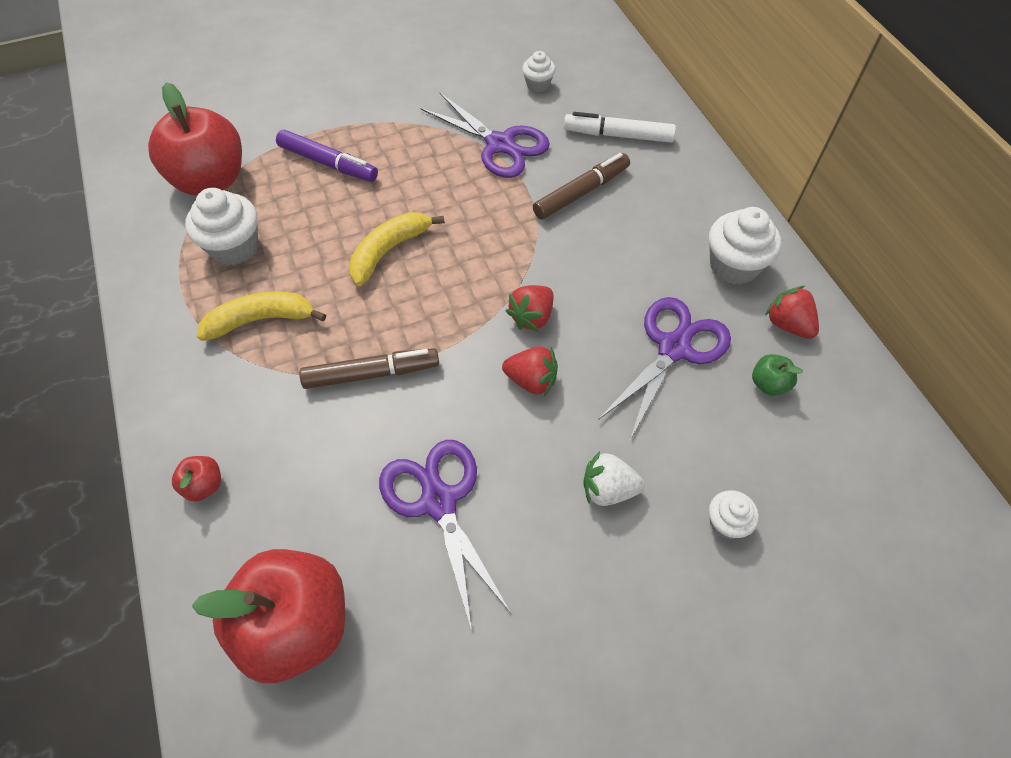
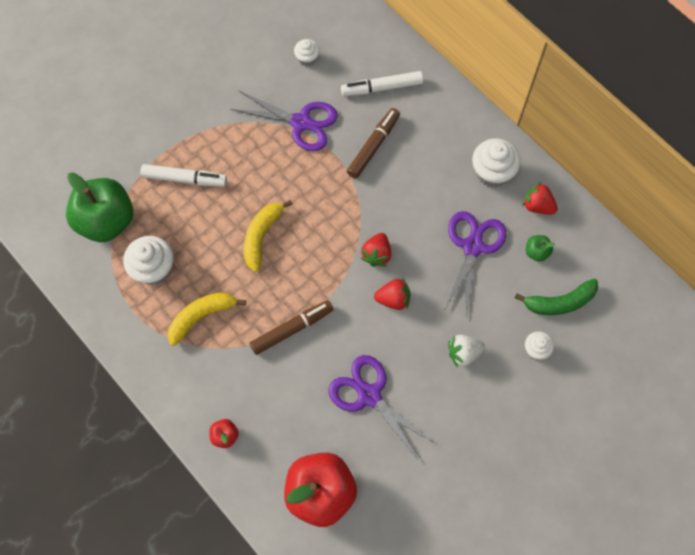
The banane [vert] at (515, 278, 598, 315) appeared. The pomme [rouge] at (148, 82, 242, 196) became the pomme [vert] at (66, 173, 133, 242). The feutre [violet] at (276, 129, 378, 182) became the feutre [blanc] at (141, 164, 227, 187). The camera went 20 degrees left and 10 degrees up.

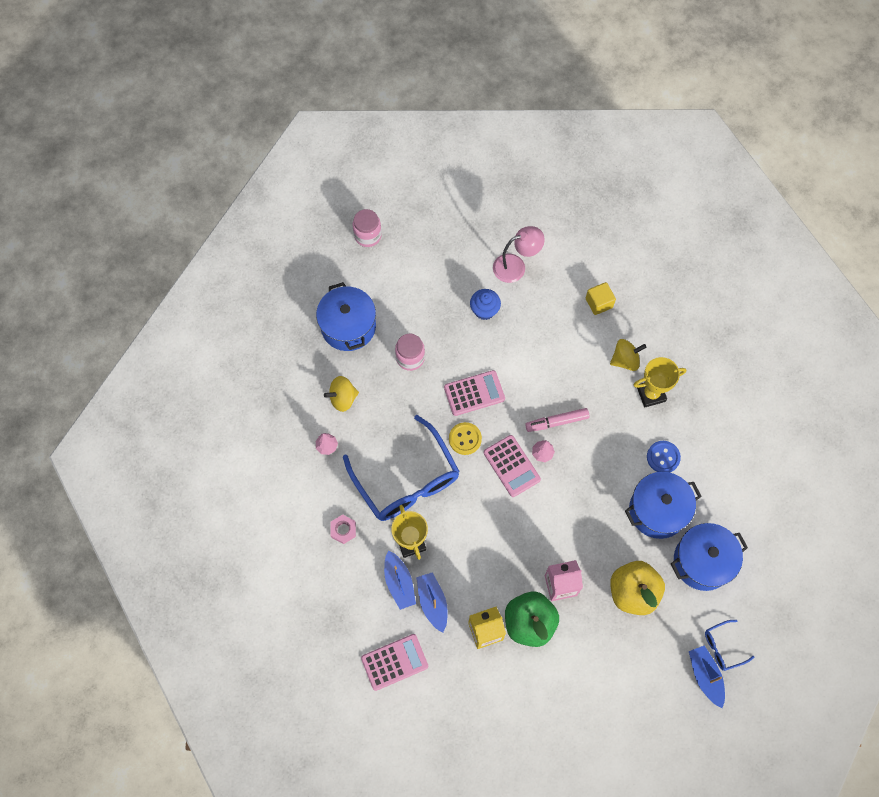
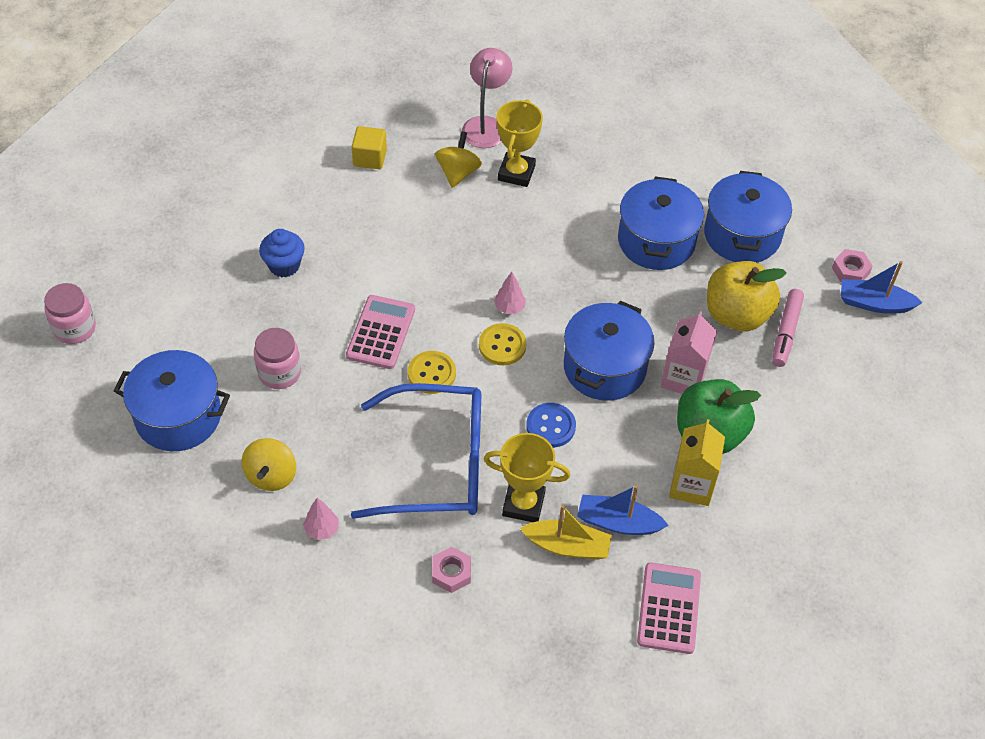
The marmite [bleu] at (564, 301, 654, 401) appeared. The lampe [rose] moved from (493, 226, 545, 283) to (462, 48, 512, 148). The feutre [rose] moved from (525, 408, 590, 432) to (772, 289, 804, 367). The bouton [bleu] moved from (647, 441, 681, 472) to (526, 403, 576, 448). The calculatrice [rose] at (484, 435, 541, 497) was replaced by the bouton [jaune] at (479, 323, 527, 365). The lunettes [bleu] at (705, 620, 754, 671) was replaced by the écrou [rose] at (832, 249, 873, 282). The bateau [bleu] at (384, 550, 416, 610) became the bateau [jaune] at (520, 505, 612, 560). The camera went 60 degrees left and 15 degrees down.

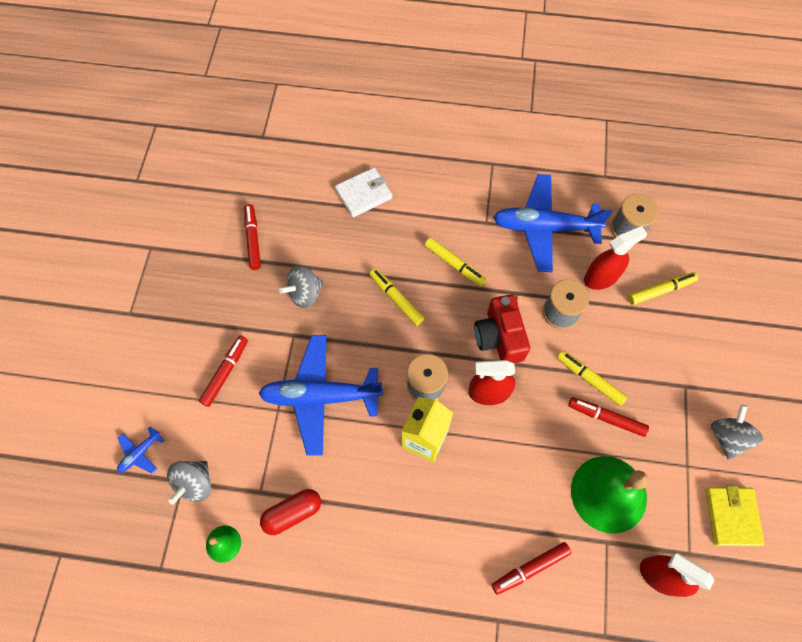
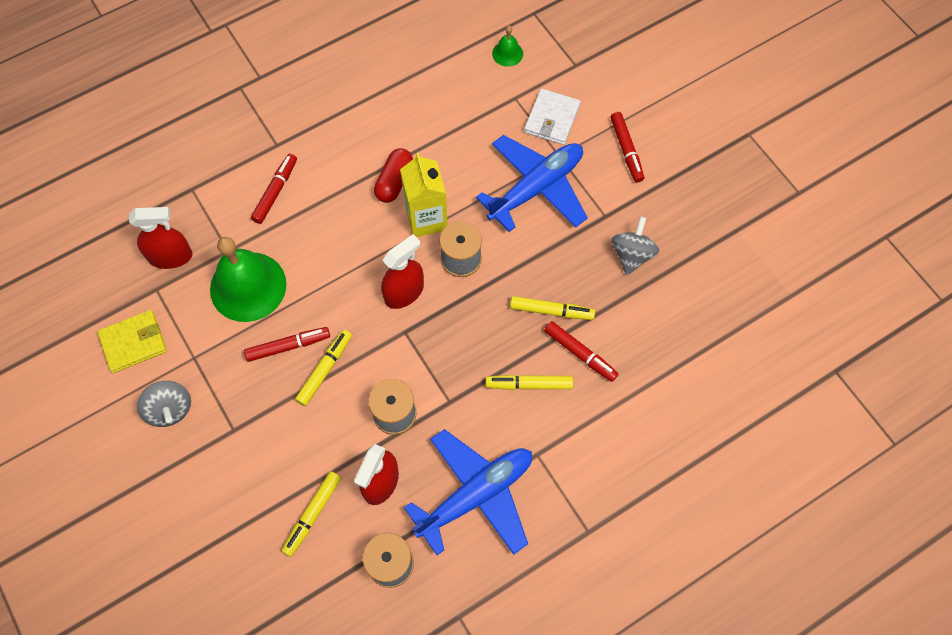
The avion [bleu] at (117, 427, 164, 474) disappeared. The toupie [gris] at (167, 461, 212, 505) disappeared. The appareil photo [rouge] at (474, 294, 530, 363) disappeared. The feutre [rouge] moved from (244, 204, 261, 270) to (544, 321, 618, 382). The gélule [rouge] moved from (260, 489, 321, 535) to (374, 148, 413, 203). The portefeuille [blanc] moved from (335, 167, 392, 217) to (524, 89, 581, 145). The feutre [jaune] at (557, 350, 627, 406) turned 60 degrees counterclockwise. The portefeuille [jaune] at (706, 486, 764, 546) turned 75 degrees counterclockwise. The camera went 140 degrees right and 0 degrees up.

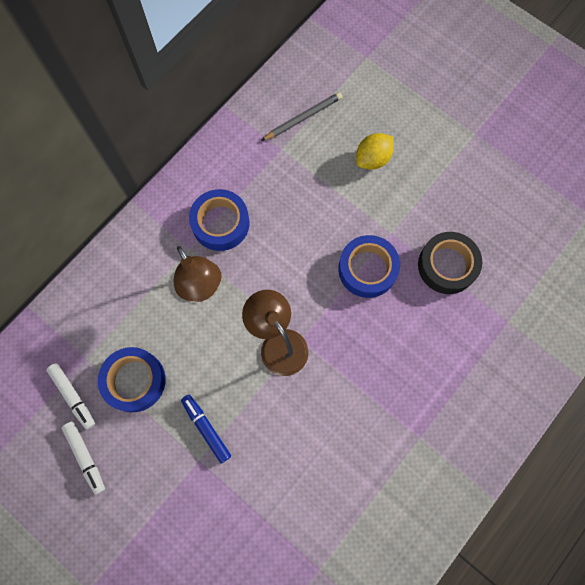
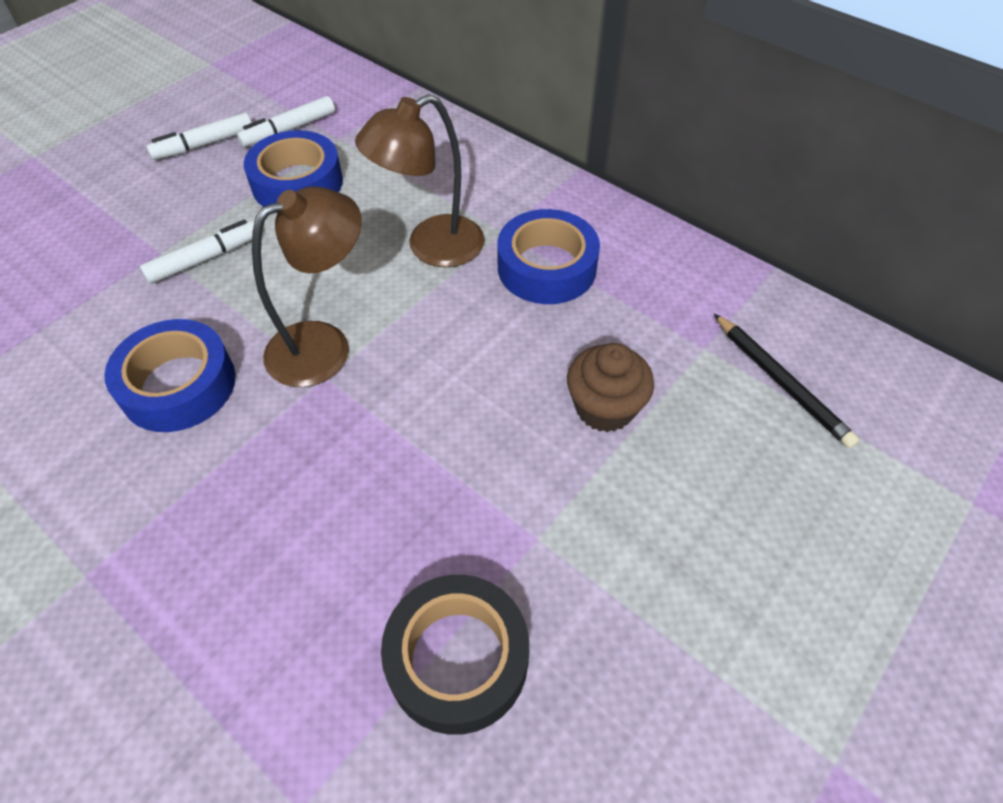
The citron [jaune] at (356, 133, 394, 169) disappeared. The muffin [marron] at (567, 343, 654, 432) appeared. The ruban adhésif [bleu] moved from (338, 235, 400, 298) to (104, 319, 236, 432). The feutre [bleu] at (181, 394, 231, 463) became the feutre [blanc] at (140, 220, 254, 284). The crayon [gris] at (261, 92, 342, 141) became the crayon [noir] at (714, 314, 860, 448). The camera went 90 degrees right and 20 degrees down.

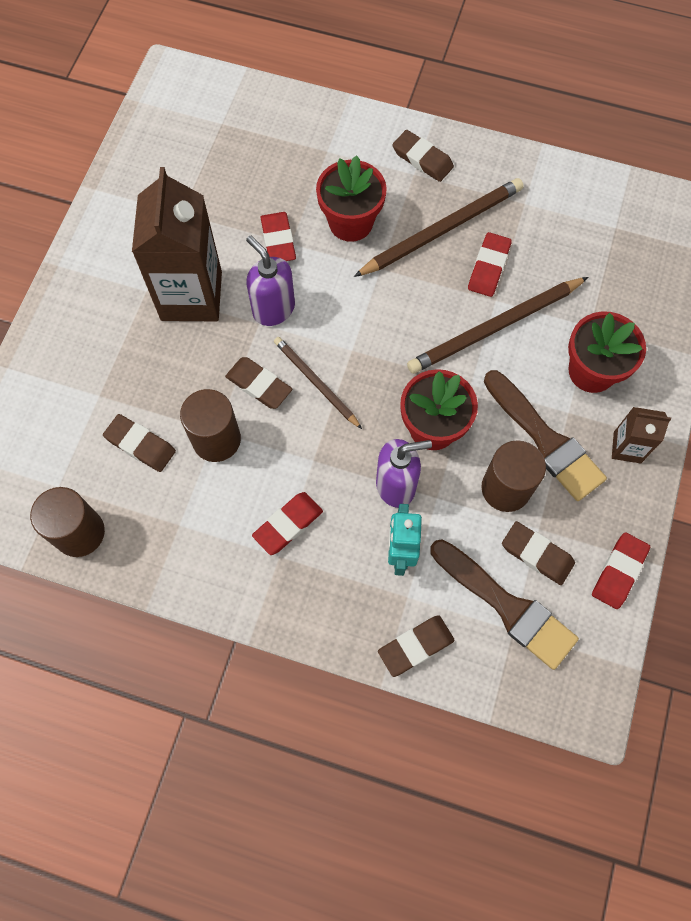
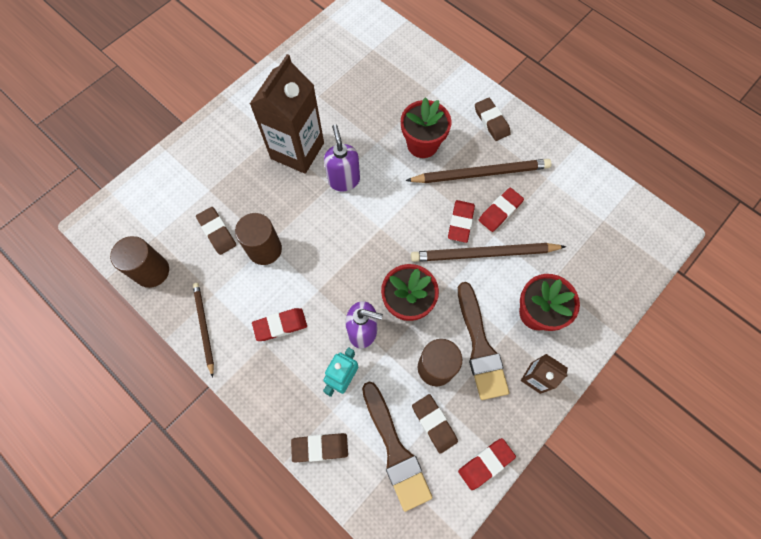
The gomme [marron] at (225, 357, 292, 409) disappeared. The gomme [rouge] moved from (261, 212, 296, 261) to (448, 200, 475, 243). The crayon [marron] moved from (274, 337, 362, 429) to (193, 283, 214, 377). The camera went 25 degrees right and 0 degrees up.

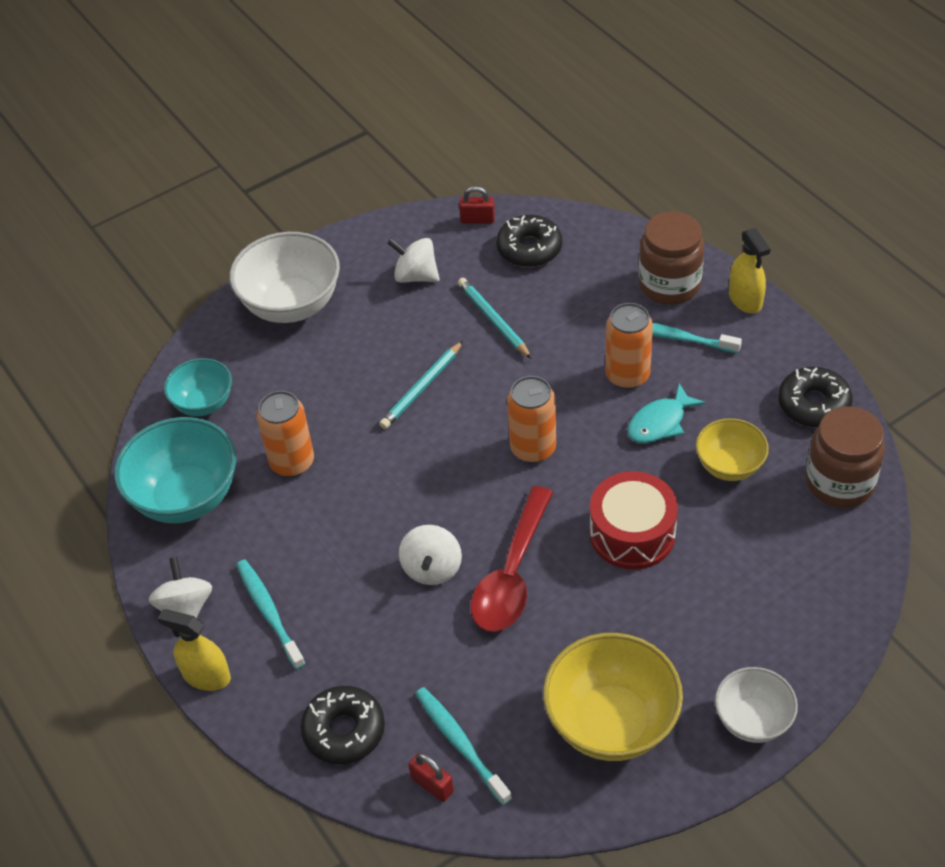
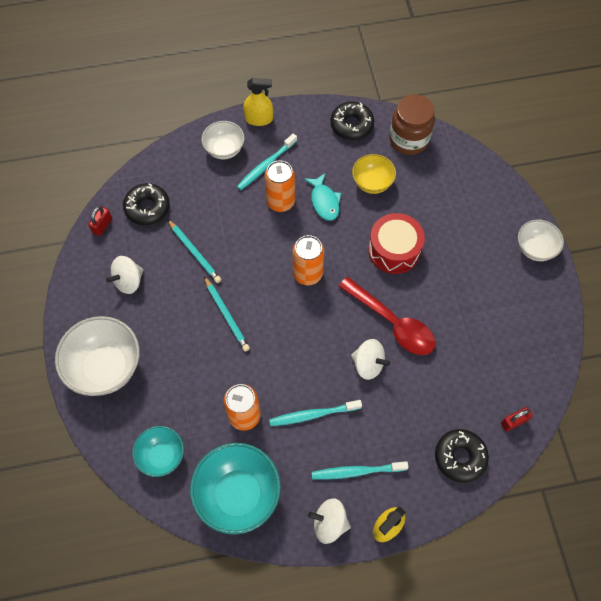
The bol [jaune] at (543, 633, 683, 761) disappeared. The brosse à dents [turquoise] moved from (415, 687, 512, 805) to (269, 400, 362, 426). The bocal [marron] at (638, 211, 704, 305) was replaced by the bol [blanc] at (201, 121, 245, 159). The crayon [turquoise] at (458, 278, 532, 359) turned 120 degrees counterclockwise. The camera went 70 degrees left and 15 degrees up.

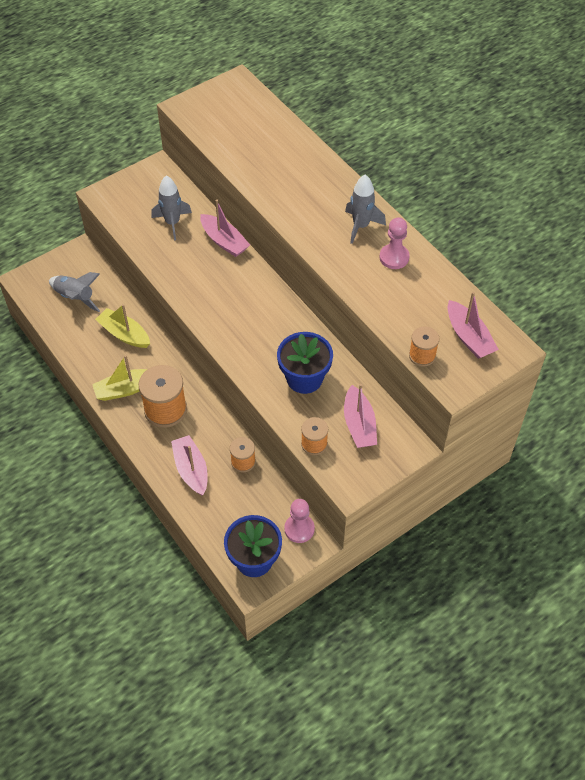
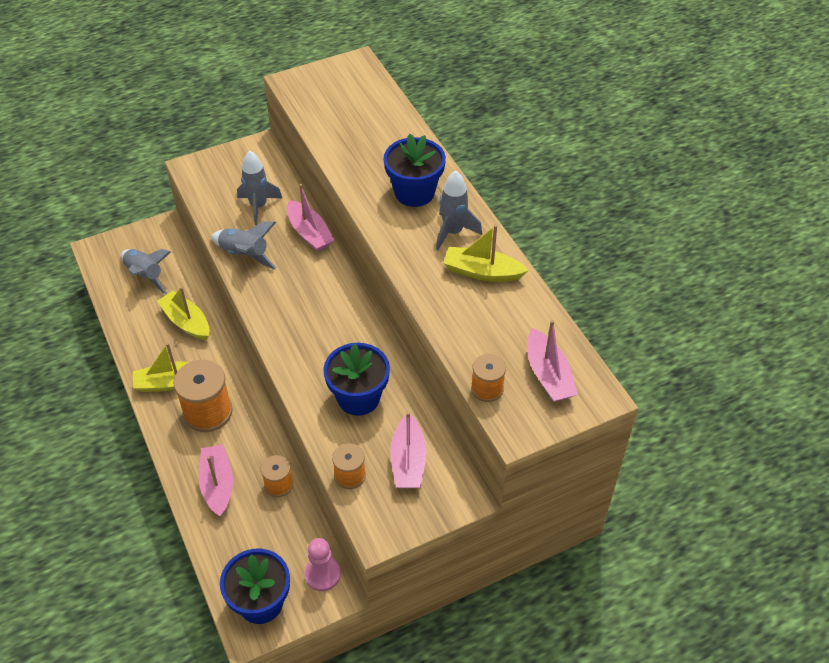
The fusée [gris] at (211, 221, 276, 269) appeared. The pot de fleurs [bleu] at (384, 134, 446, 207) appeared. The pion [rose] at (379, 217, 410, 269) was replaced by the bateau [jaune] at (444, 225, 529, 282). The camera went 10 degrees right and 5 degrees down.

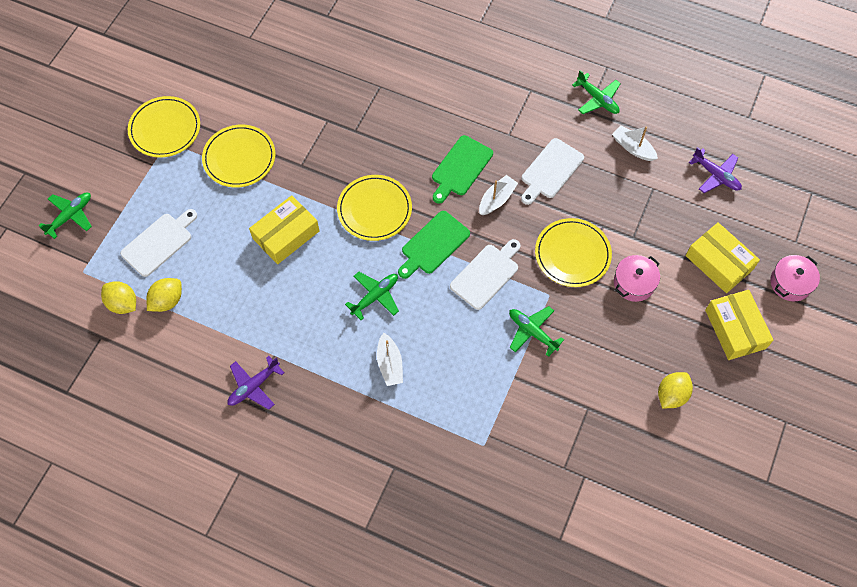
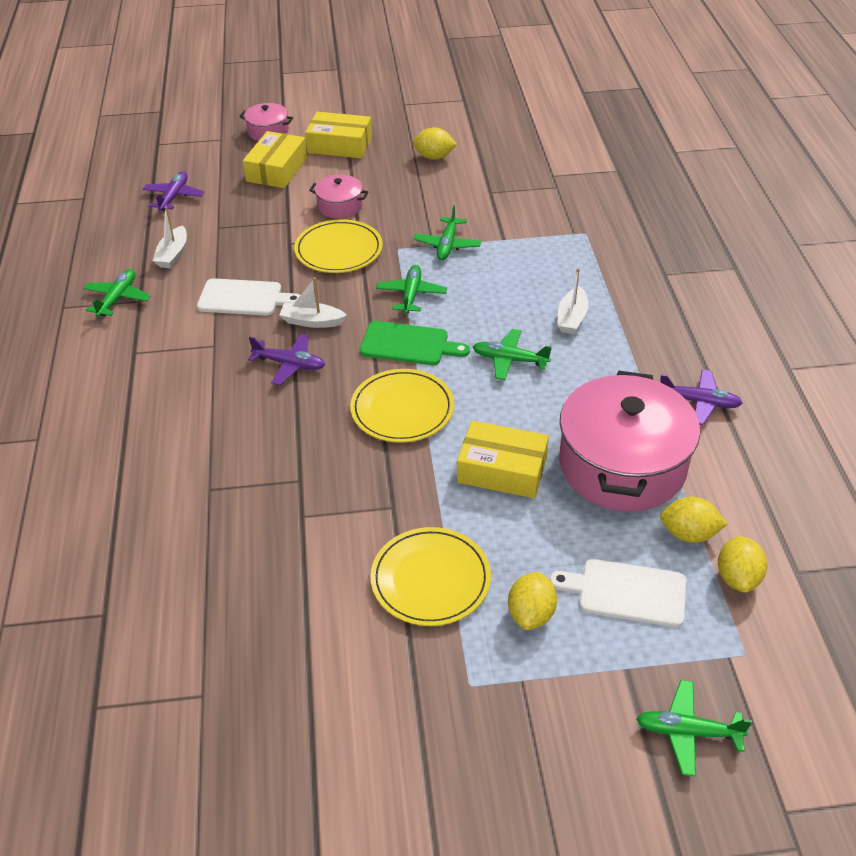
The assiette [jaune] at (128, 96, 200, 157) disappeared. The citron [jaune] at (508, 572, 557, 630) appeared. The marmite [rose] at (559, 371, 700, 511) appeared. The planche à découper [vert] at (432, 135, 493, 204) was replaced by the avion [violet] at (248, 334, 325, 385). The planche à découper [blanc] at (450, 239, 520, 310) was replaced by the avion [vert] at (376, 265, 447, 314). The bateau [blanc] at (377, 333, 403, 386) turned 150 degrees clockwise. The boîte [jaune] at (705, 290, 774, 360) turned 60 degrees clockwise. The camera went 120 degrees left and 20 degrees down.

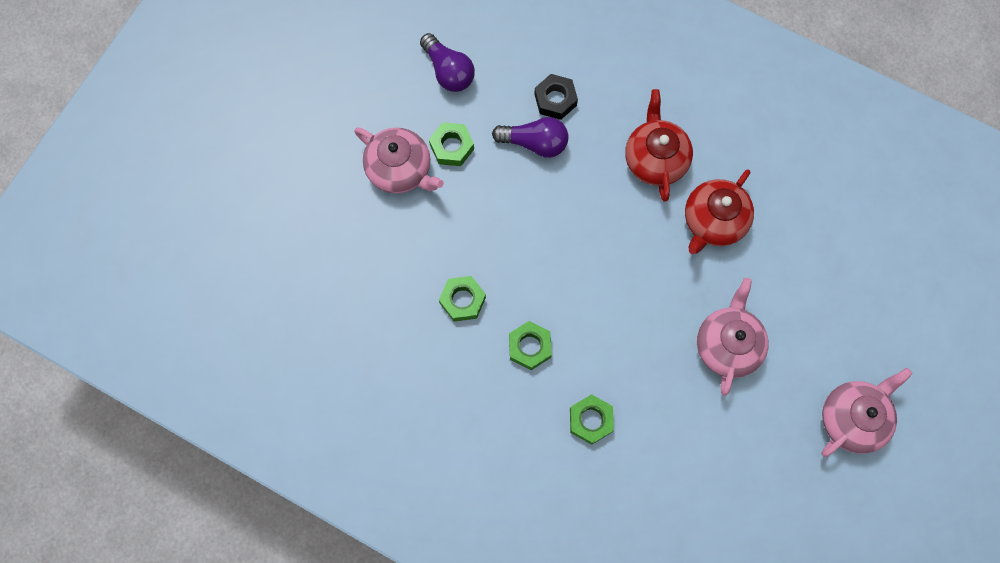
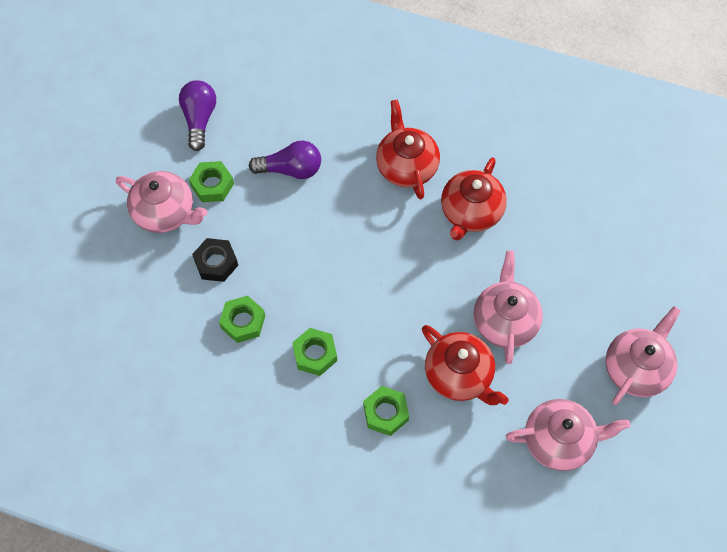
The théière [rouge] at (422, 325, 509, 405) appeared. The théière [rose] at (506, 399, 630, 471) appeared. The écrou [noir] moved from (534, 74, 578, 120) to (192, 238, 238, 282). The ampoule [violet] at (420, 33, 475, 92) turned 135 degrees counterclockwise. The camera went 10 degrees left and 10 degrees down.

